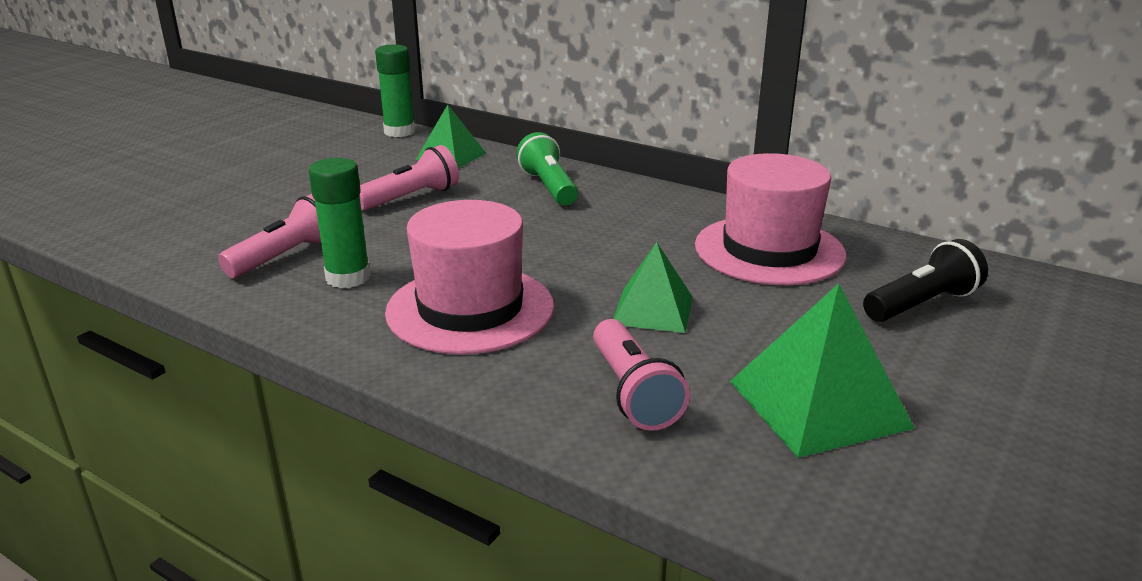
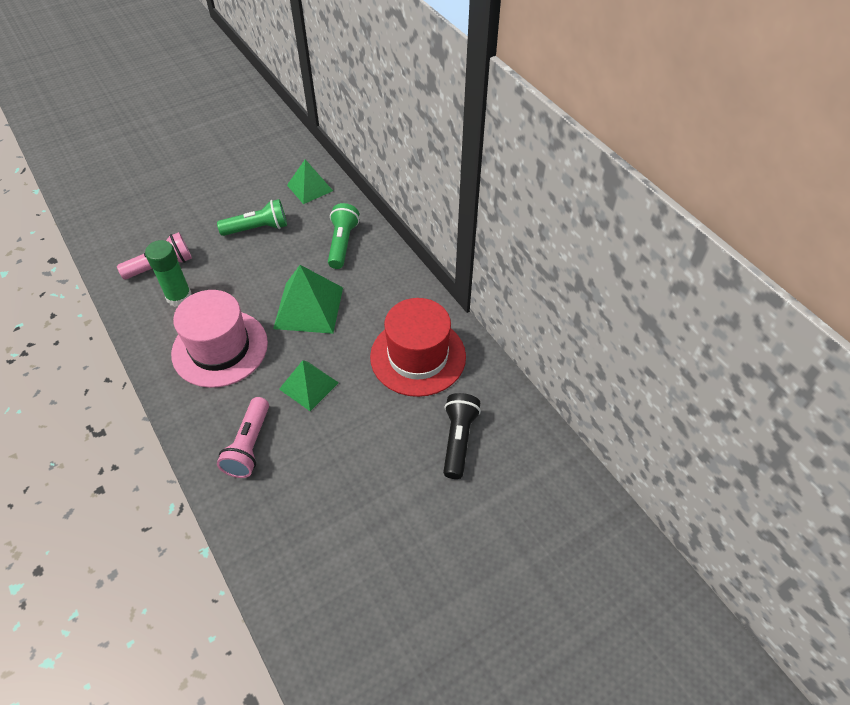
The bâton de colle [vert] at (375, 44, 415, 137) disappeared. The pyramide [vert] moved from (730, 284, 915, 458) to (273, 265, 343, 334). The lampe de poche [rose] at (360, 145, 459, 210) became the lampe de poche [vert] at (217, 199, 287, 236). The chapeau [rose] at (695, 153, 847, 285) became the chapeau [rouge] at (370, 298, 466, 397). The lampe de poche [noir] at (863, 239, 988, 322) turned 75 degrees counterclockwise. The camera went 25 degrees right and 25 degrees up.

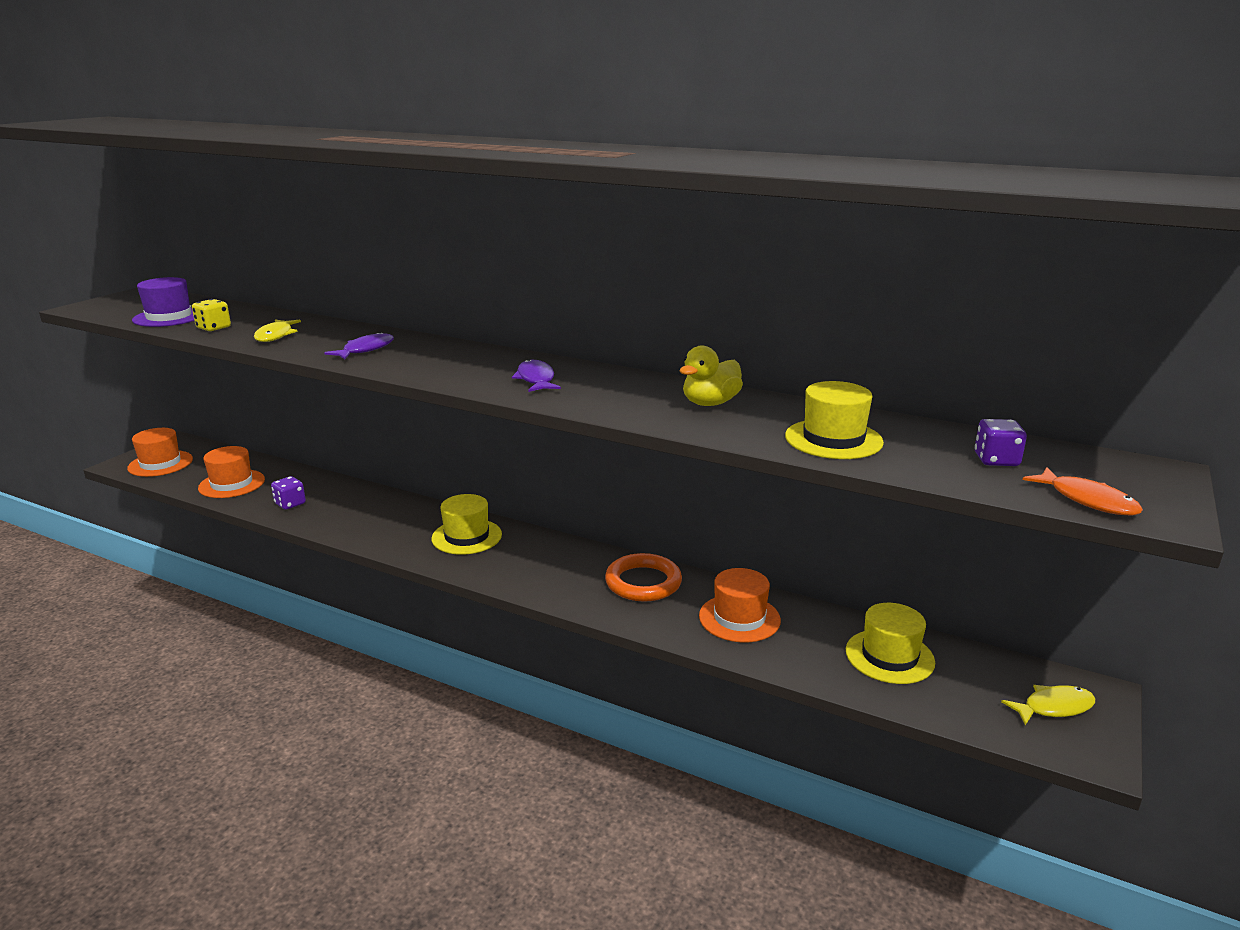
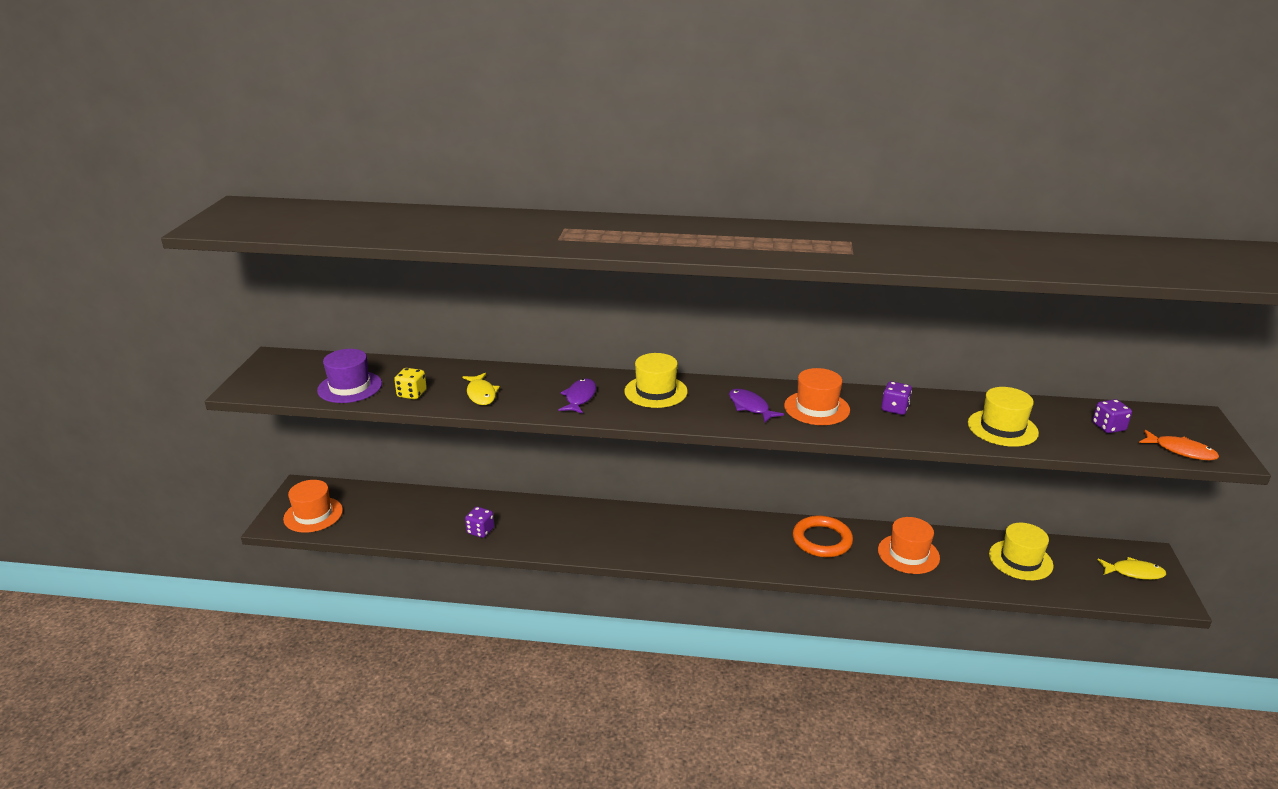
The chapeau [orange] moved from (198, 446, 265, 498) to (784, 368, 850, 425). The chapeau [jaune] moved from (431, 494, 502, 555) to (624, 353, 688, 408). The canard [jaune] at (680, 346, 743, 406) was replaced by the dé [violet] at (881, 381, 912, 415). The poisson [jaune] at (1001, 685, 1095, 725) turned 45 degrees clockwise. The camera went 20 degrees left and 5 degrees up.

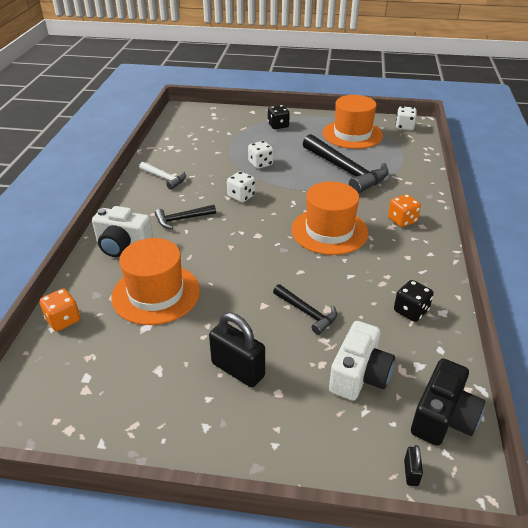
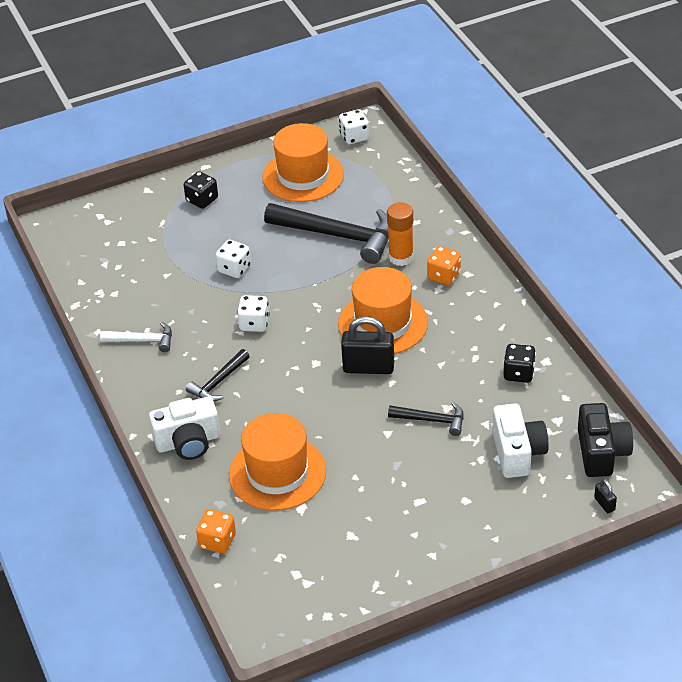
The bâton de colle [orange] at (387, 202, 414, 266) appeared. The cadenas [noir] moved from (209, 313, 265, 387) to (341, 316, 394, 374). The camera went 30 degrees left and 5 degrees up.

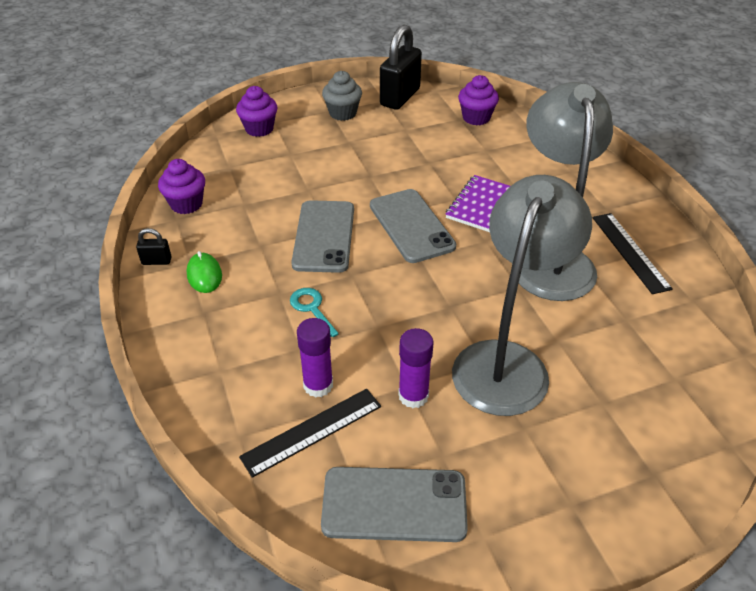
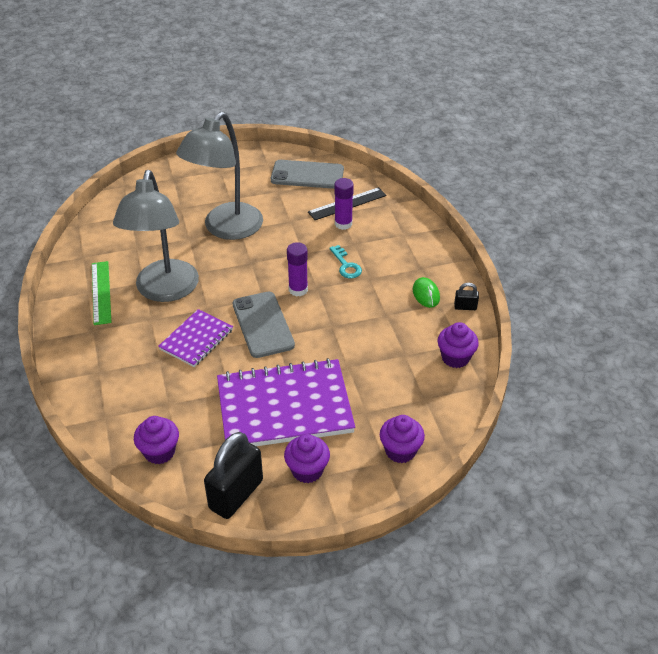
The téléphone [gris] at (291, 200, 354, 273) disappeared. The carnet [violet] at (217, 358, 355, 446) appeared. The bâton de colle [violet] moved from (398, 328, 434, 408) to (287, 242, 308, 297). The muffin [gris] at (322, 71, 362, 121) became the muffin [violet] at (284, 434, 330, 483). The règle [noir] at (592, 213, 673, 294) became the règle [vert] at (92, 261, 111, 325). The camera went 175 degrees left and 0 degrees up.

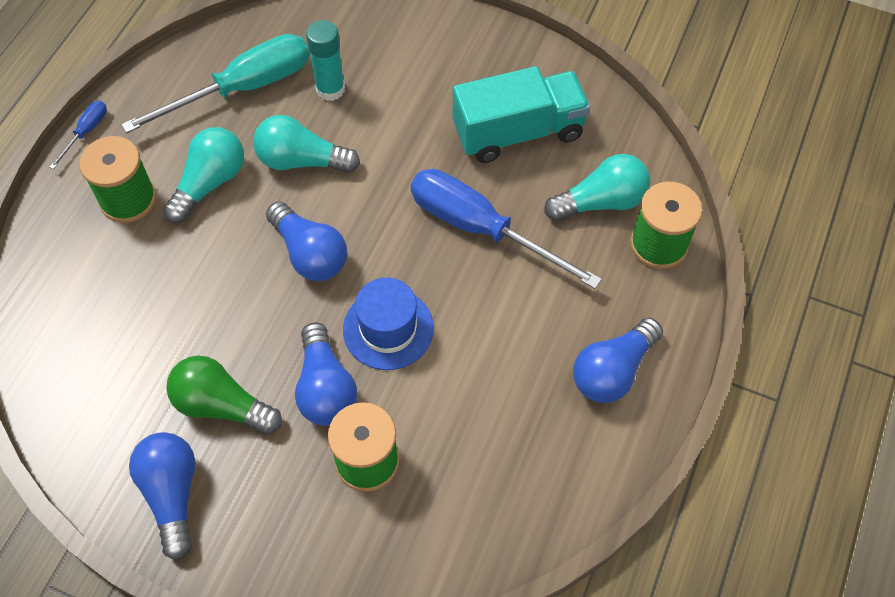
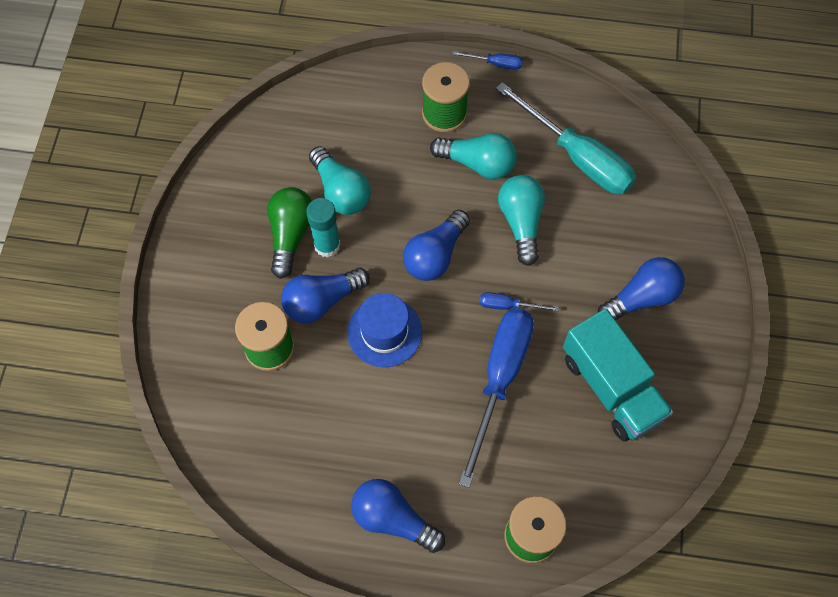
The tournevis [bleu] at (480, 292, 559, 311) appeared. The ampoule [bleu] moved from (129, 432, 196, 560) to (598, 257, 685, 320). The bâton de colle [turquoise] moved from (306, 20, 345, 101) to (306, 198, 340, 257). The ampoule [turquoise] moved from (544, 154, 650, 221) to (309, 146, 371, 215). The camera went 75 degrees right and 5 degrees up.

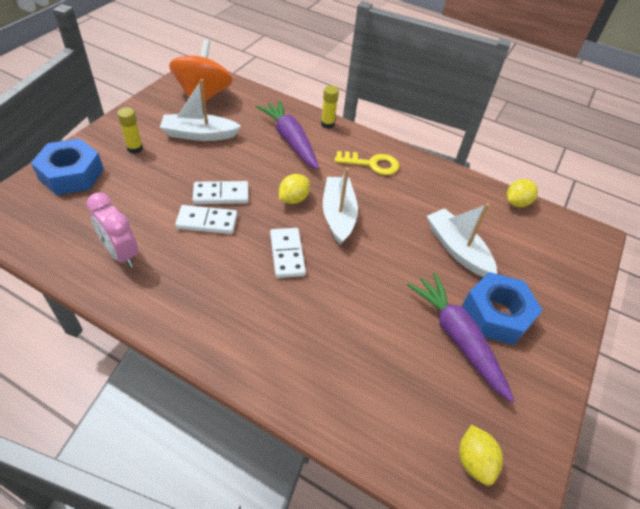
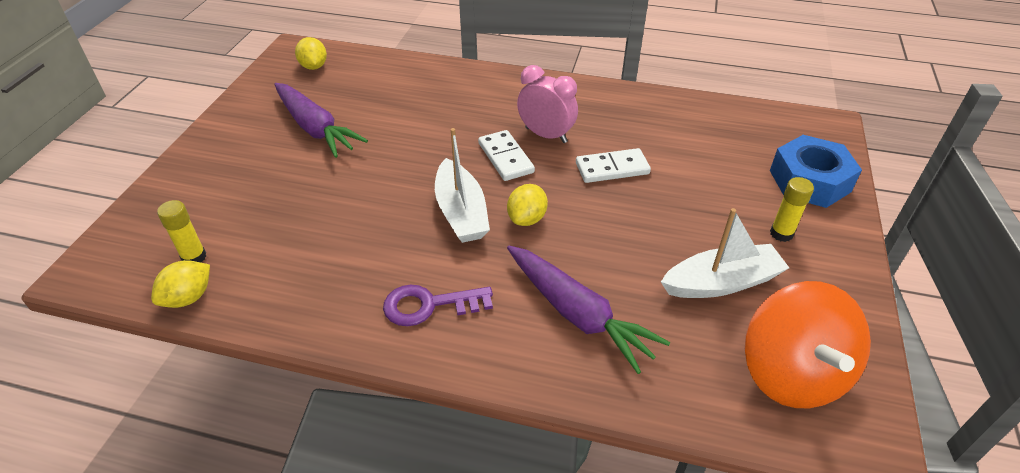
The domino [blanc] at (193, 181, 249, 204) disappeared. The bateau [blanc] at (427, 203, 497, 277) disappeared. The écrou [bleu] at (462, 272, 542, 345) disappeared. The réveil [rose] moved from (86, 192, 138, 267) to (517, 65, 578, 143). The bâton de colle [jaune] moved from (321, 86, 339, 129) to (157, 200, 206, 263). The clé [jaune] at (335, 151, 399, 175) became the clé [violet] at (383, 285, 493, 326). The camera went 170 degrees right and 5 degrees down.

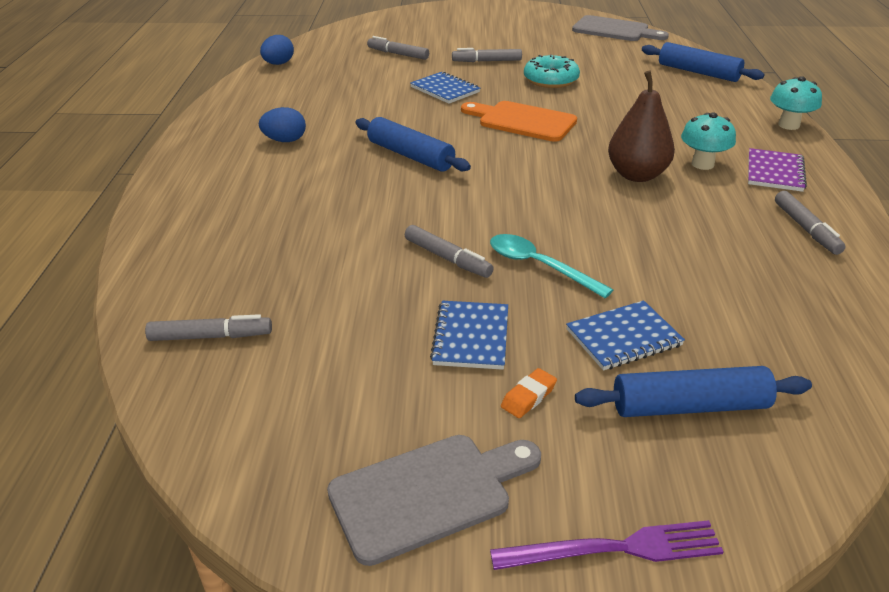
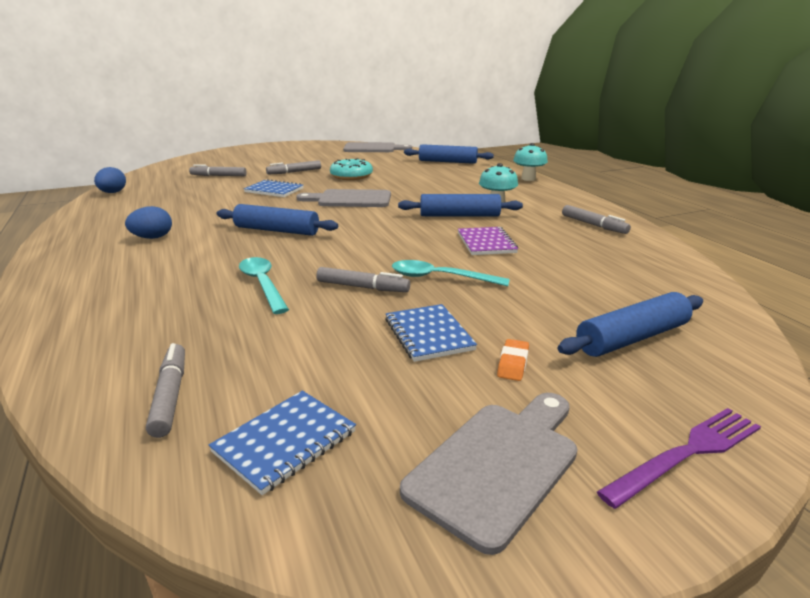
The cuillère [turquoise] at (239, 257, 289, 314) appeared. The carnet [bleu] moved from (566, 300, 685, 371) to (209, 391, 356, 495). The carnet [violet] moved from (748, 148, 807, 192) to (458, 227, 518, 255). The poire [marron] at (608, 70, 675, 182) was replaced by the rouleau à pâtisserie [bleu] at (398, 194, 523, 217). The planche à découper [orange] at (461, 101, 577, 142) became the planche à découper [gris] at (296, 189, 391, 207). The feutre [gris] at (145, 314, 272, 341) turned 75 degrees counterclockwise. The camera went 25 degrees left and 10 degrees down.

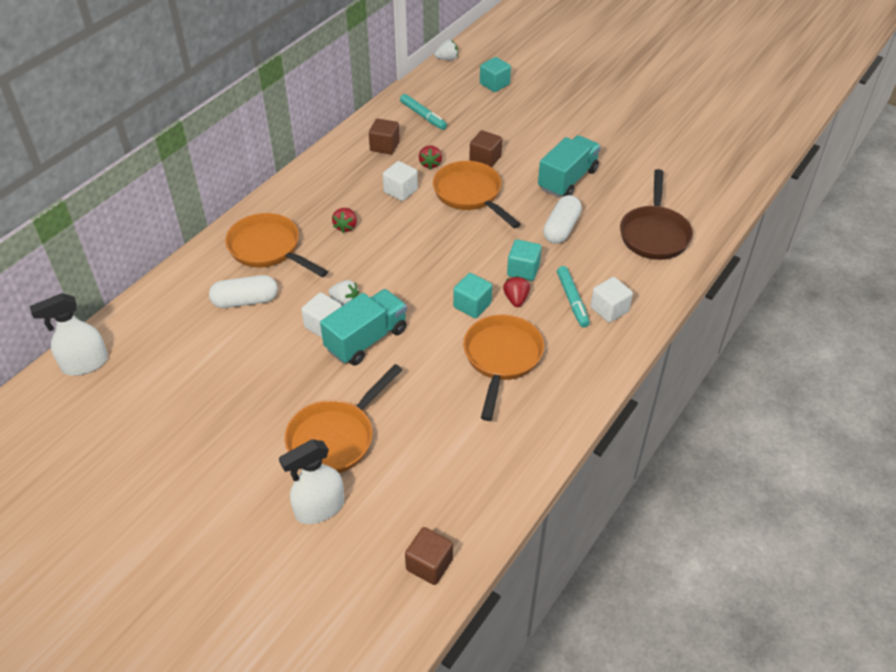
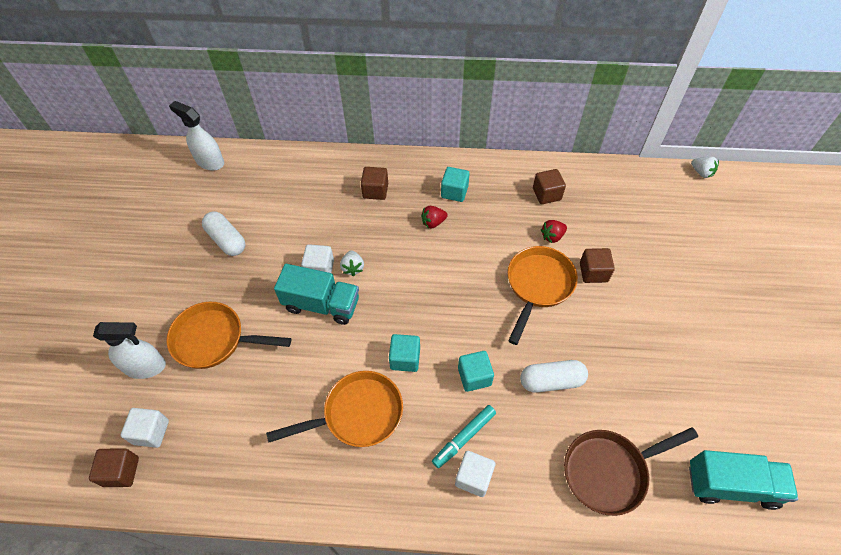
The feutre [turquoise] at (400, 94, 447, 130) disappeared. The fraise [rouge] at (503, 276, 530, 307) disappeared. The gélule [blanc] moved from (209, 275, 278, 308) to (202, 211, 245, 256). The cube [blanc] moved from (383, 161, 418, 201) to (121, 408, 169, 448). The cube [turquoise] moved from (480, 57, 511, 92) to (441, 167, 470, 202). The camion [turquoise] moved from (538, 135, 601, 198) to (689, 450, 798, 510). The poêle [orange] at (225, 213, 328, 277) was replaced by the cube [marron] at (361, 167, 388, 200). The vaporisateur [blanc] at (279, 439, 344, 524) turned 150 degrees clockwise. The camera went 60 degrees right and 10 degrees up.

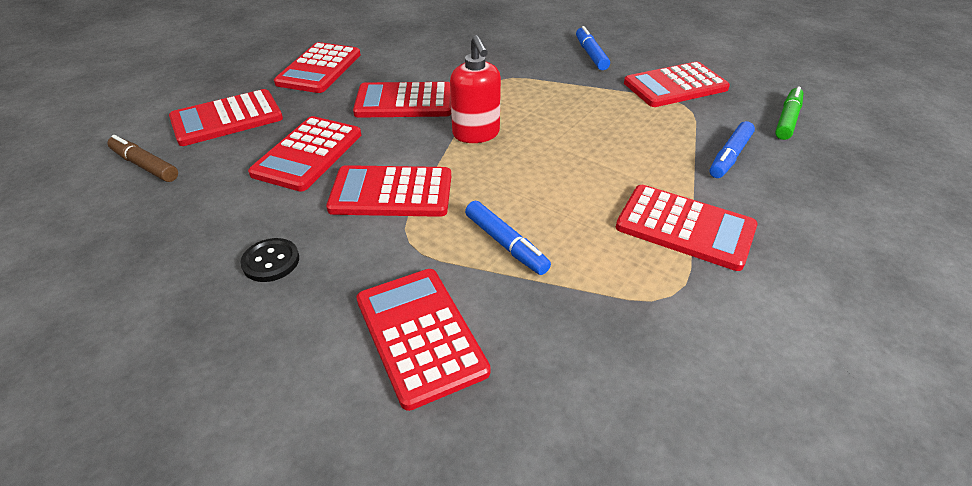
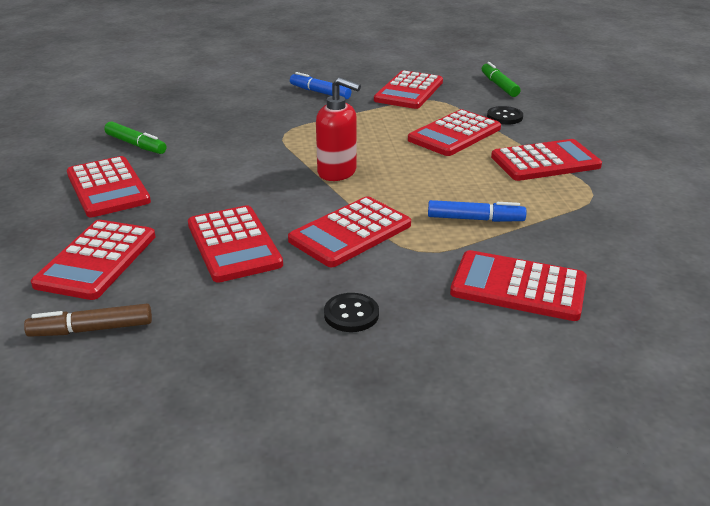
The feutre [vert] at (104, 121, 166, 154) appeared. The calculatrice [rouge] moved from (353, 82, 451, 118) to (408, 109, 501, 156). The feutre [bleu] at (709, 121, 755, 178) was replaced by the bouton [noir] at (487, 106, 523, 124). The camera went 45 degrees left and 10 degrees down.

